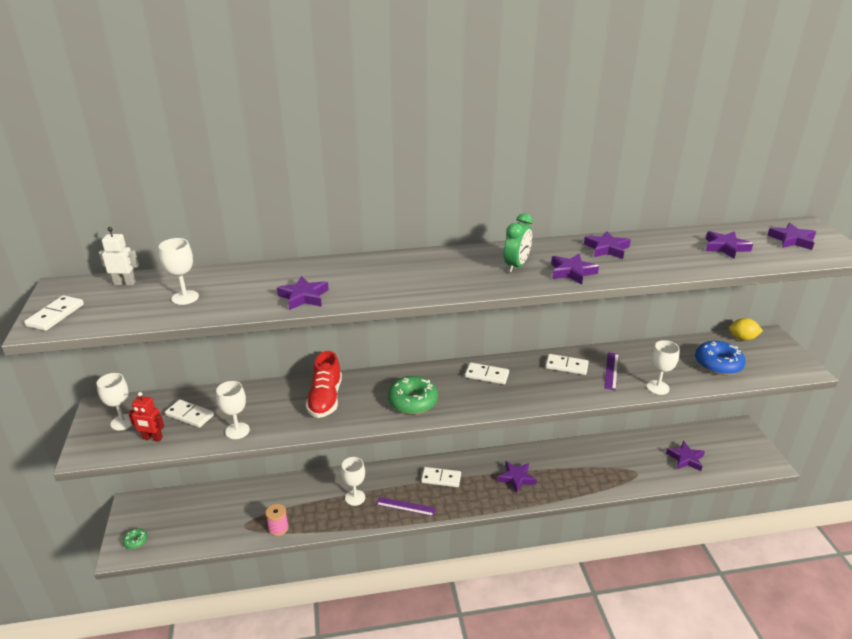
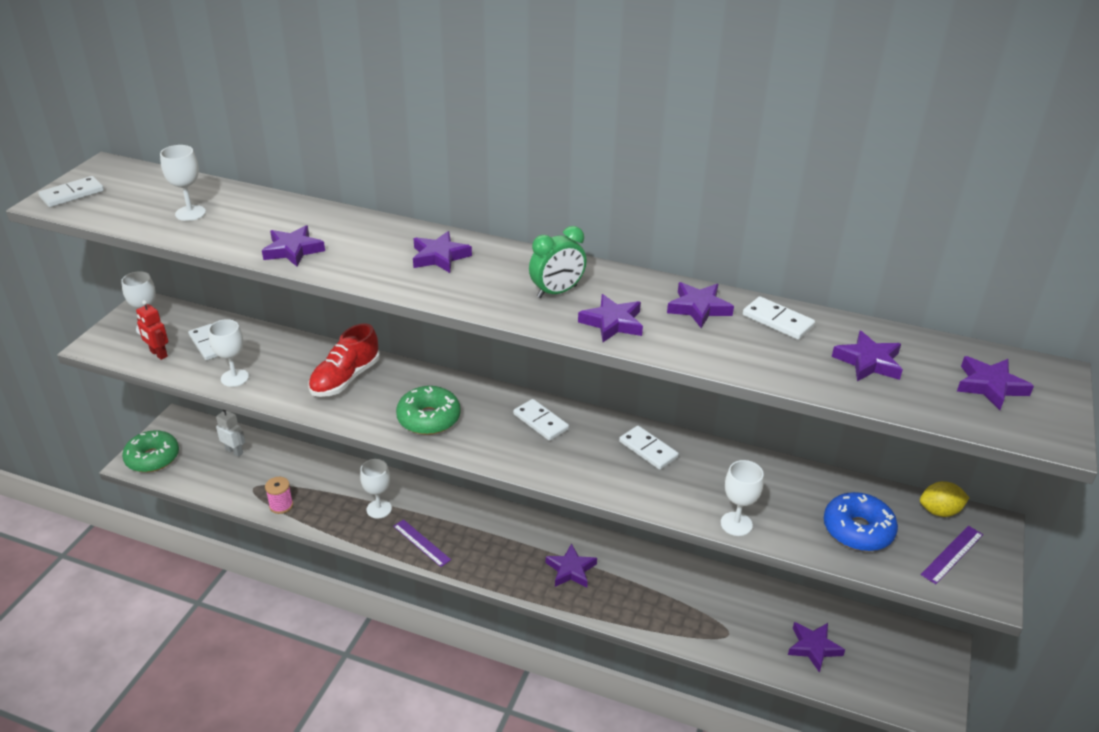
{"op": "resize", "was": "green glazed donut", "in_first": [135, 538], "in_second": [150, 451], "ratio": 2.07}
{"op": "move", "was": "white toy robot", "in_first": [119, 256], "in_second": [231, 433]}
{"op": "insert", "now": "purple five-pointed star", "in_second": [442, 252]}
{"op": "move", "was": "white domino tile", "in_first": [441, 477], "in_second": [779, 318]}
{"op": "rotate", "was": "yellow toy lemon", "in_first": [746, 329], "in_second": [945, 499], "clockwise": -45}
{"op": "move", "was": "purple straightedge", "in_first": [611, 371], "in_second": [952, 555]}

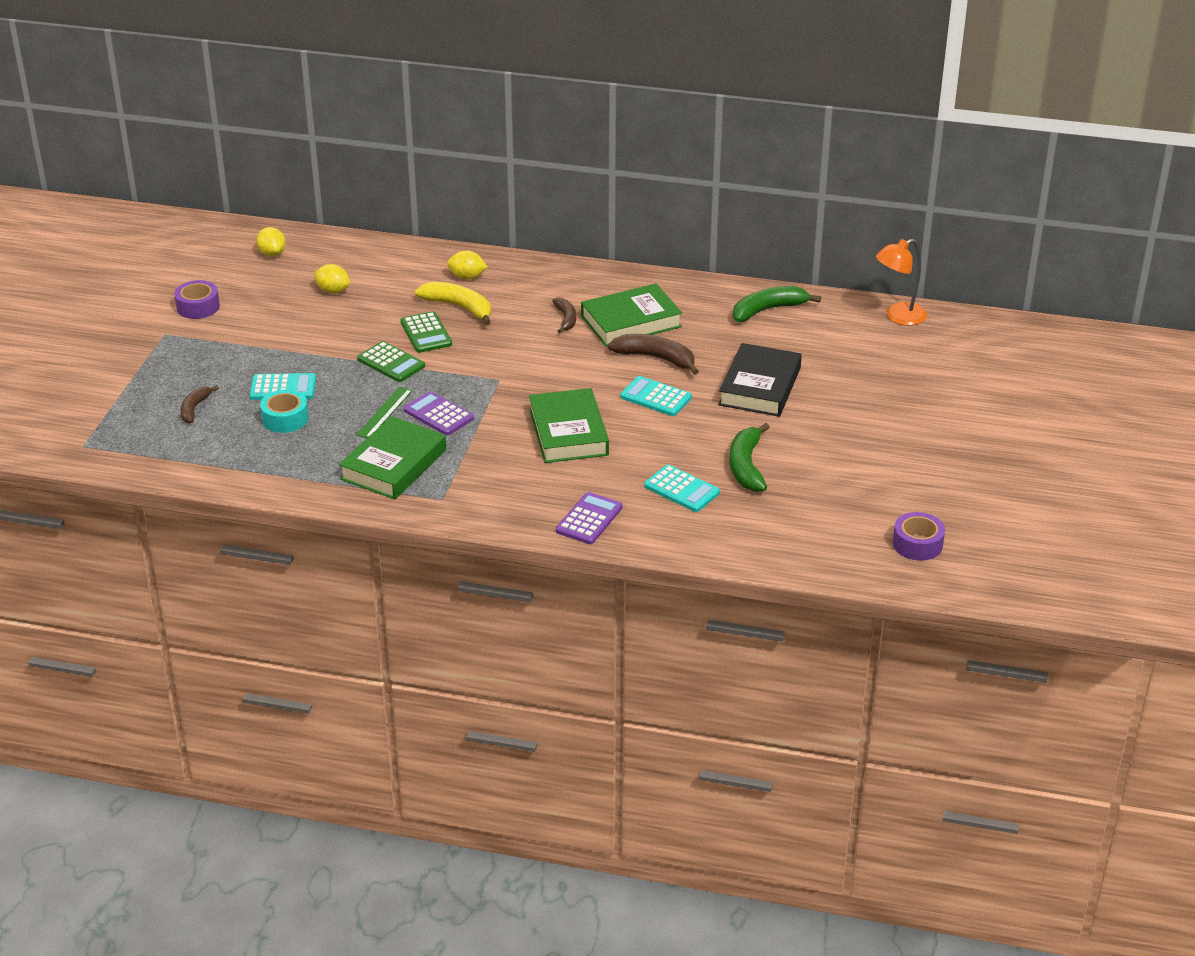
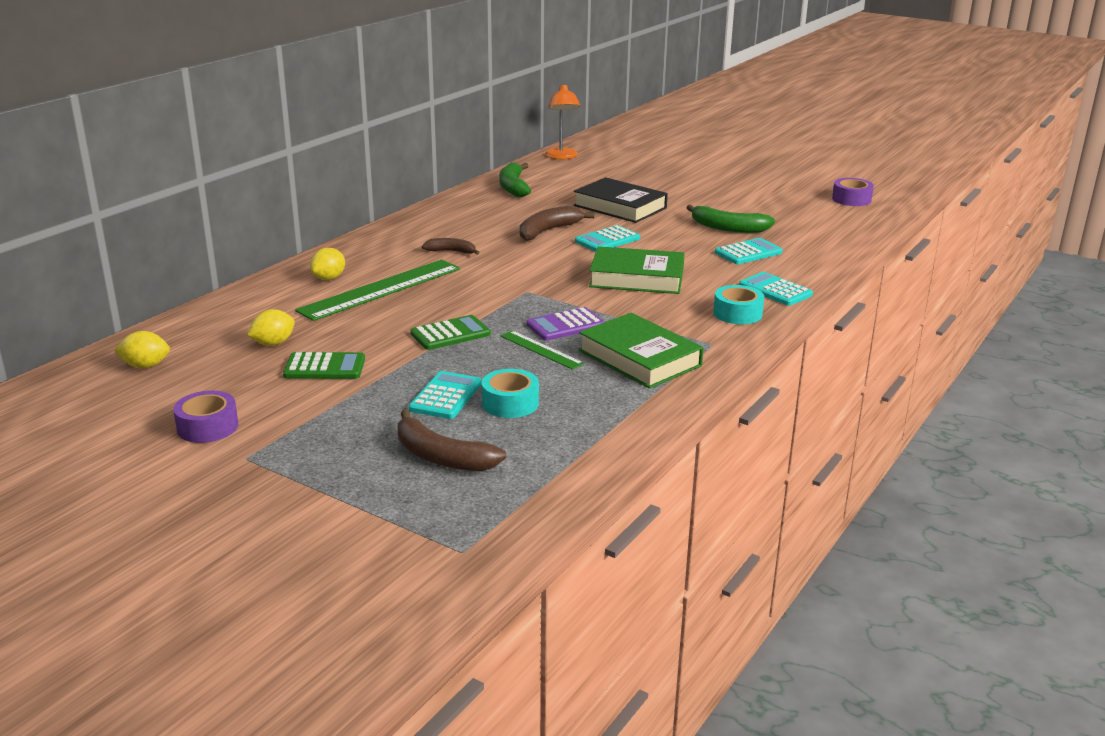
{"op": "move", "was": "green pocket calculator", "in_first": [426, 332], "in_second": [324, 365]}
{"op": "replace", "was": "yellow toy banana", "now": "green straightedge", "in_first": [453, 303], "in_second": [377, 290]}
{"op": "resize", "was": "russet toy banana", "in_first": [200, 404], "in_second": [452, 440], "ratio": 1.63}
{"op": "insert", "now": "aqua sticky tape", "in_second": [738, 304]}
{"op": "recolor", "was": "purple pocket calculator", "now": "aqua pocket calculator", "in_first": [589, 518], "in_second": [776, 289]}
{"op": "delete", "was": "green book", "in_first": [631, 315]}

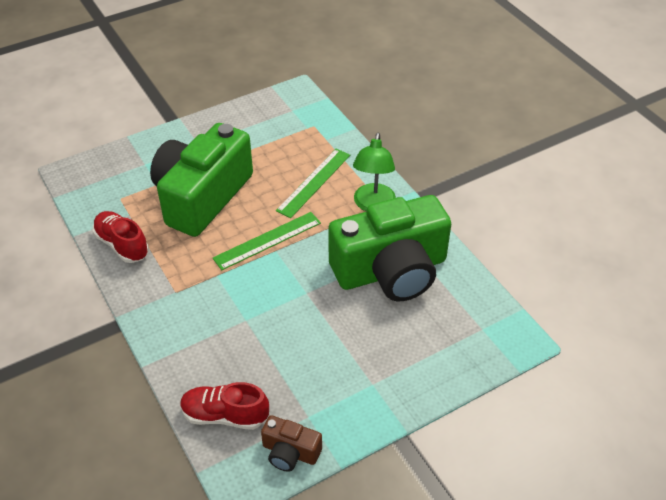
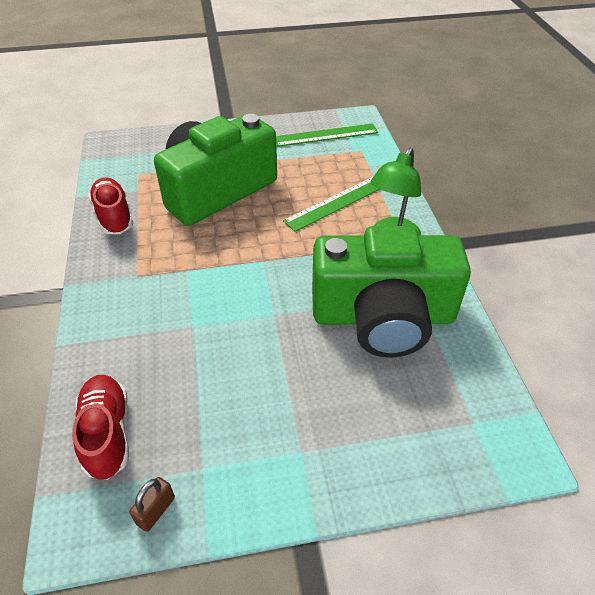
{"op": "rotate", "was": "scarlet sneaker", "in_first": [224, 406], "in_second": [100, 427], "clockwise": 45}
{"op": "replace", "was": "russet photo camera", "now": "russet lock", "in_first": [291, 443], "in_second": [152, 504]}
{"op": "move", "was": "green straightedge", "in_first": [267, 241], "in_second": [327, 135]}

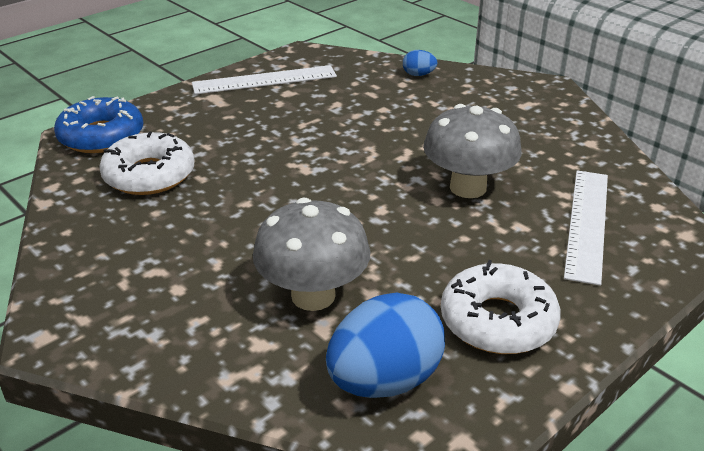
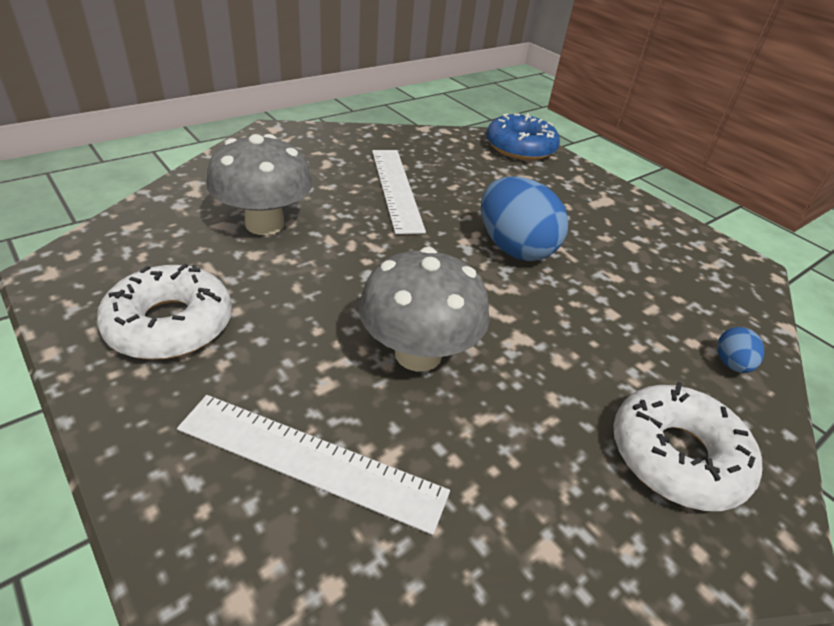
{"op": "move", "was": "white straightedge", "in_first": [264, 79], "in_second": [399, 192]}
{"op": "move", "was": "blue toy egg", "in_first": [385, 345], "in_second": [524, 219]}
{"op": "move", "was": "white glazed donut", "in_first": [147, 163], "in_second": [687, 446]}

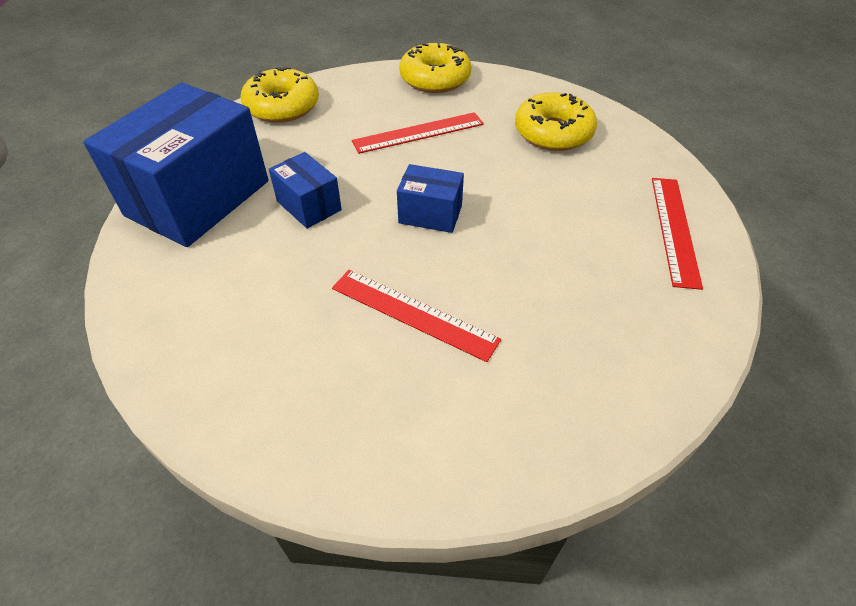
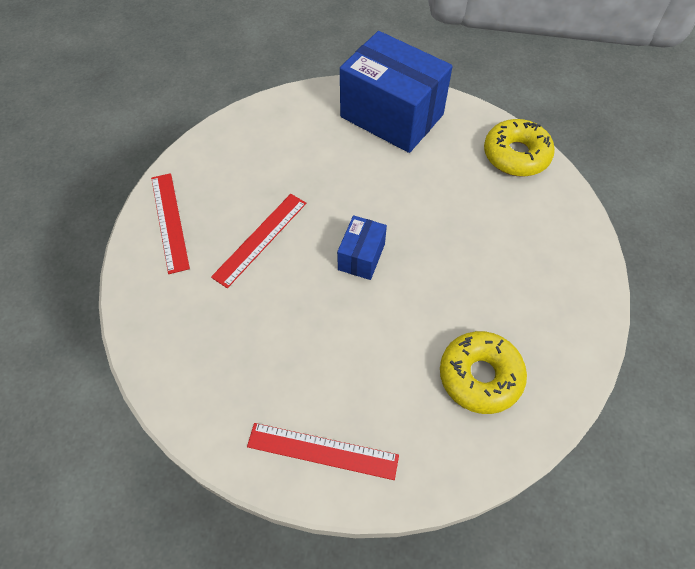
{"op": "move", "was": "scarlet straightedge", "in_first": [418, 133], "in_second": [170, 223]}
{"op": "delete", "was": "blue package", "in_first": [305, 190]}
{"op": "delete", "was": "yellow glazed donut", "in_first": [435, 68]}

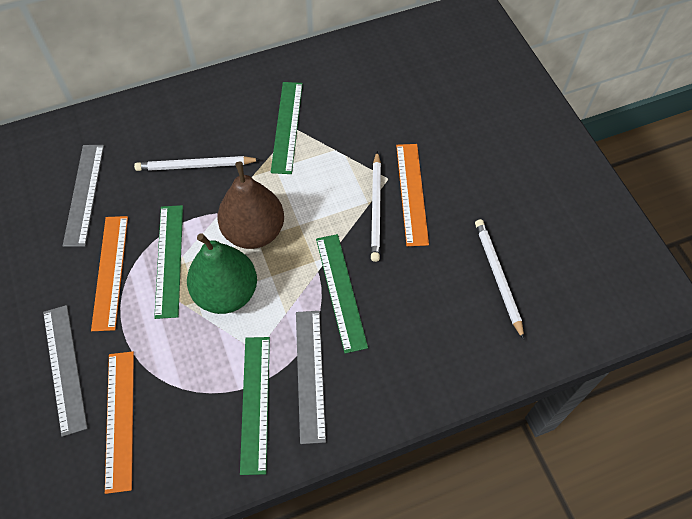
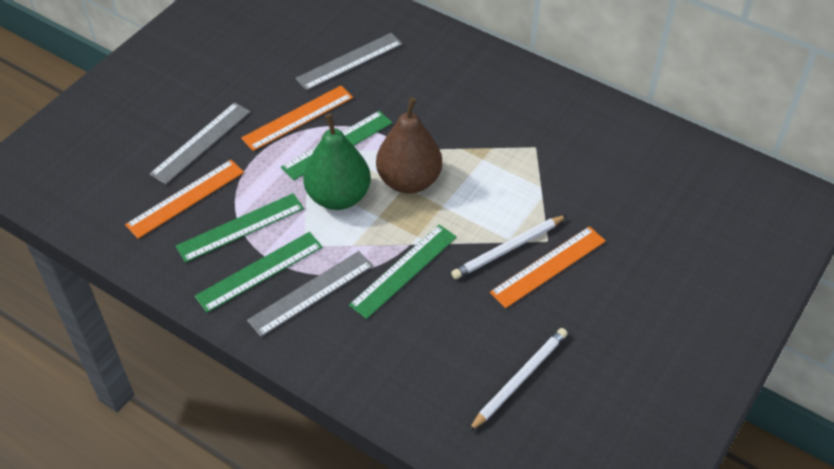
{"op": "move", "was": "green straightedge", "in_first": [287, 128], "in_second": [240, 228]}
{"op": "delete", "was": "white lead pencil", "in_first": [197, 163]}

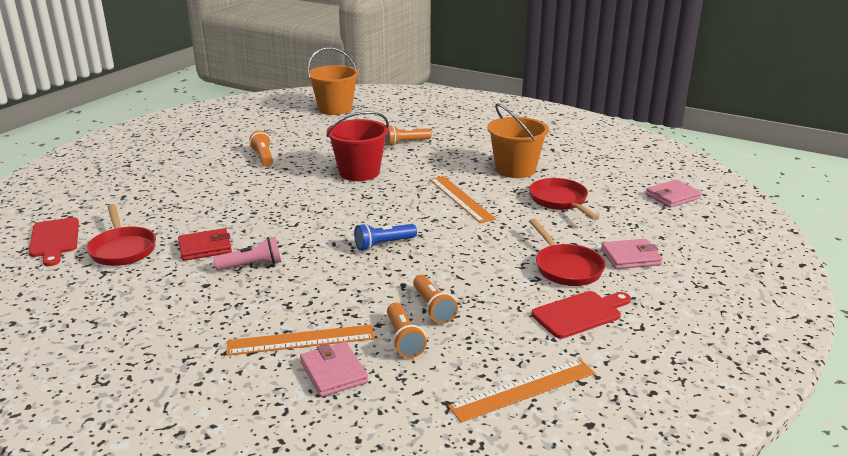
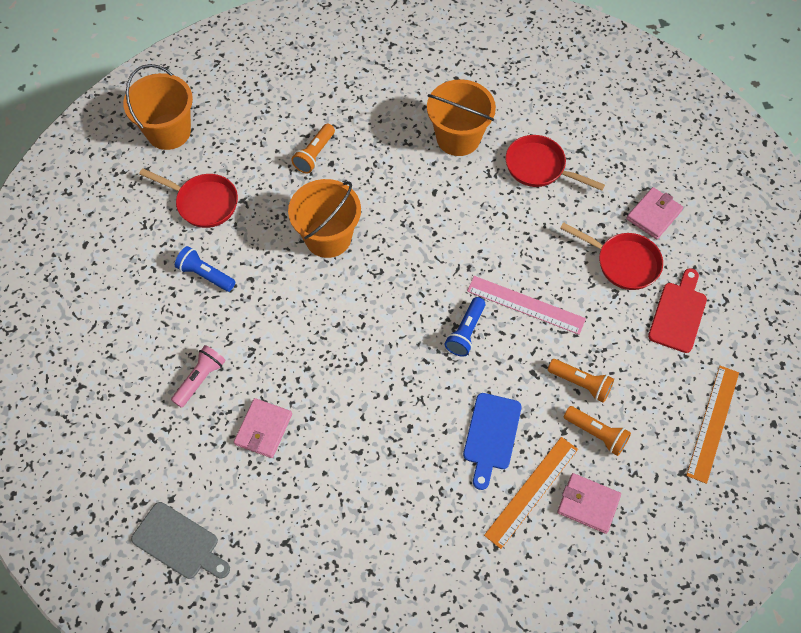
{"op": "recolor", "was": "scarlet bread board", "now": "gray bread board", "in_first": [54, 241], "in_second": [180, 540]}
{"op": "move", "was": "scarlet frying pan", "in_first": [121, 235], "in_second": [188, 198]}
{"op": "move", "was": "rosy torch", "in_first": [247, 254], "in_second": [198, 376]}
{"op": "recolor", "was": "bright orange torch", "now": "blue torch", "in_first": [261, 148], "in_second": [205, 269]}
{"op": "move", "was": "rosy billfold", "in_first": [674, 194], "in_second": [263, 428]}
{"op": "recolor", "was": "scarlet pail", "now": "bright orange pail", "in_first": [357, 146], "in_second": [324, 218]}
{"op": "insert", "now": "blue bread board", "in_second": [492, 441]}
{"op": "insert", "now": "rosy straightedge", "in_second": [526, 305]}
{"op": "delete", "was": "scarlet billfold", "in_first": [205, 244]}
{"op": "delete", "was": "bright orange straightedge", "in_first": [463, 199]}

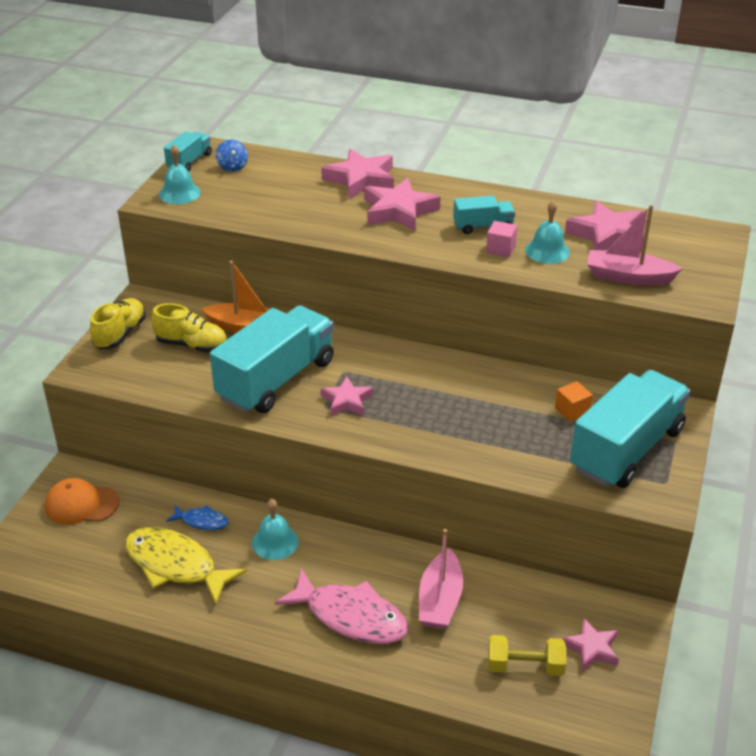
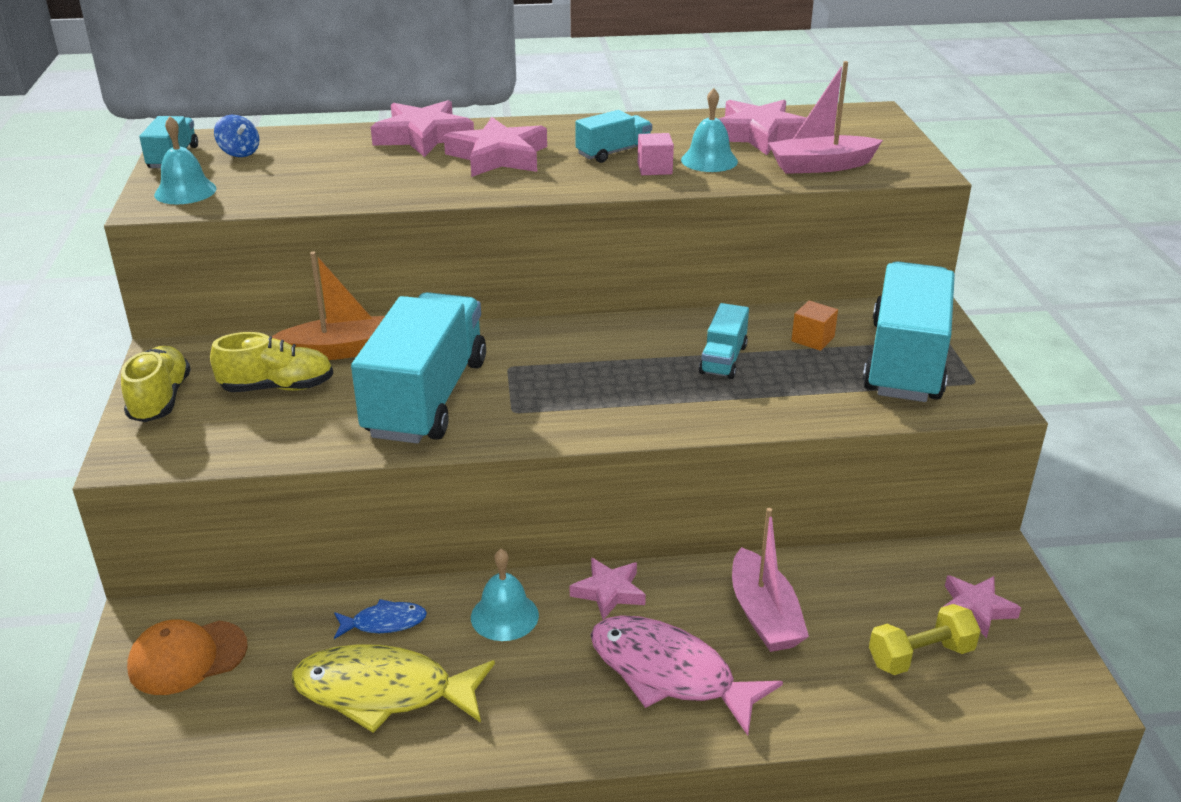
{"op": "move", "was": "rosy five-pointed star", "in_first": [347, 396], "in_second": [608, 589]}
{"op": "rotate", "was": "rosy fish figure", "in_first": [341, 606], "in_second": [687, 675], "clockwise": -150}
{"op": "insert", "now": "aqua truck", "in_second": [724, 341]}

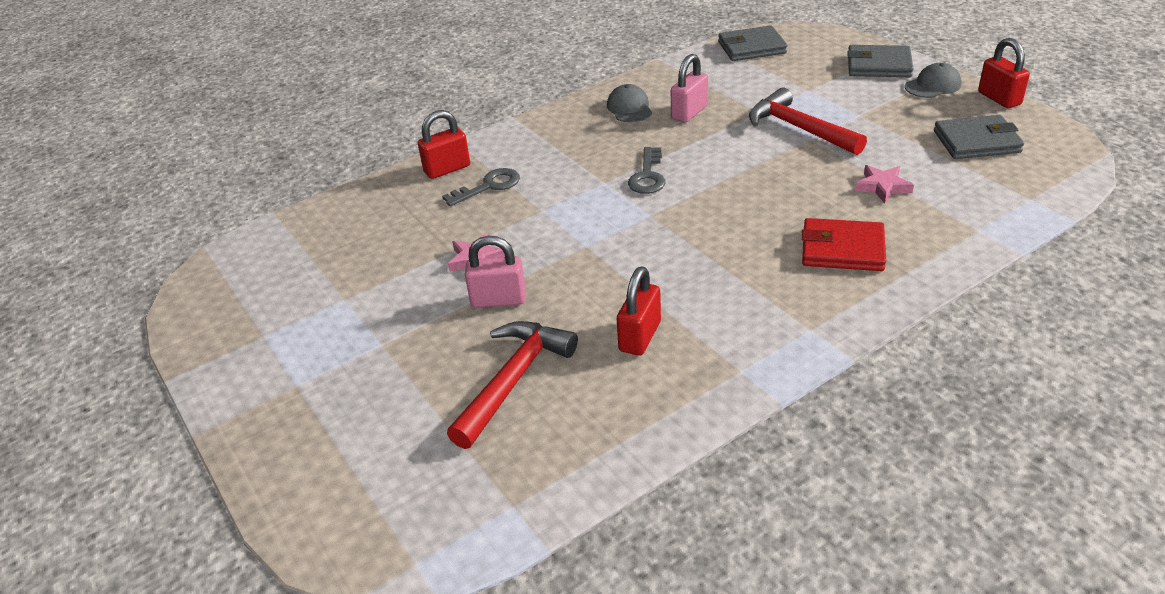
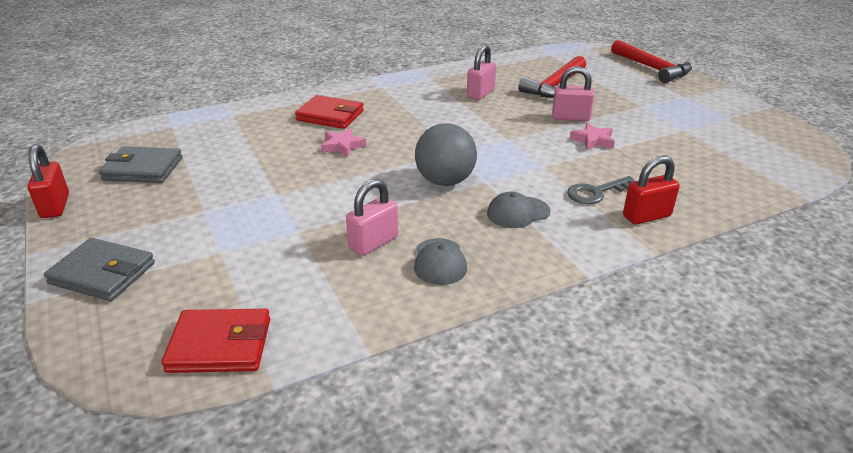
{"op": "recolor", "was": "gray billfold", "now": "scarlet billfold", "in_first": [752, 43], "in_second": [216, 341]}
{"op": "move", "was": "rosy five-pointed star", "in_first": [884, 184], "in_second": [343, 142]}
{"op": "replace", "was": "gray latchkey", "now": "gray ball", "in_first": [646, 170], "in_second": [446, 154]}
{"op": "recolor", "was": "scarlet lock", "now": "rosy lock", "in_first": [639, 311], "in_second": [481, 72]}
{"op": "move", "was": "gray peaked cap", "in_first": [933, 80], "in_second": [519, 210]}
{"op": "move", "was": "scarlet claw hammer", "in_first": [808, 121], "in_second": [651, 61]}

